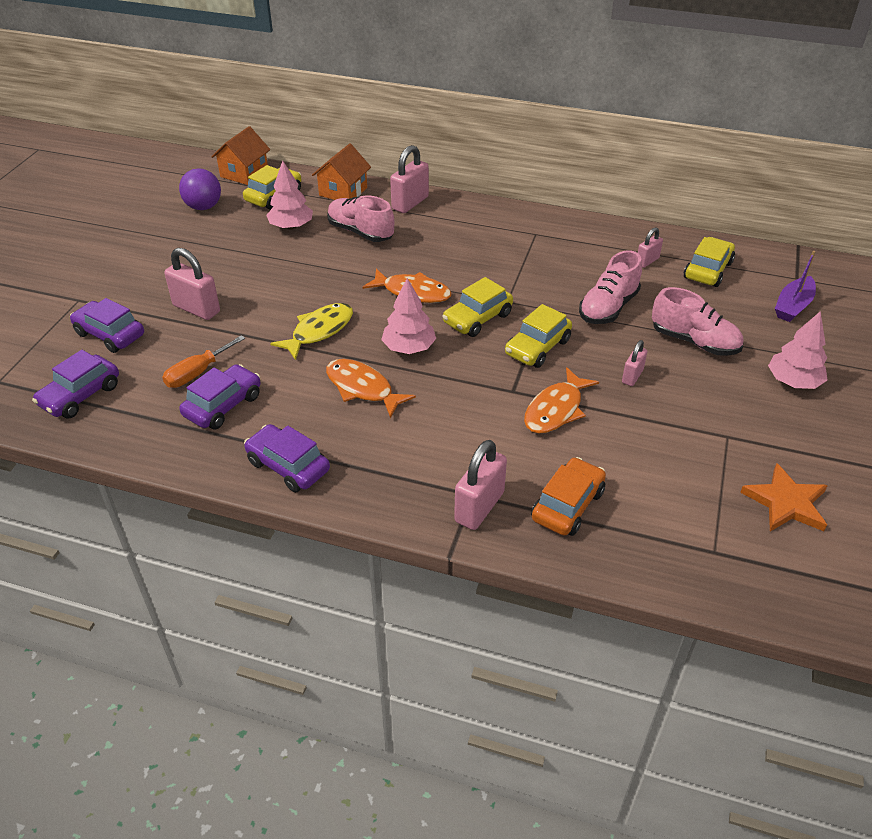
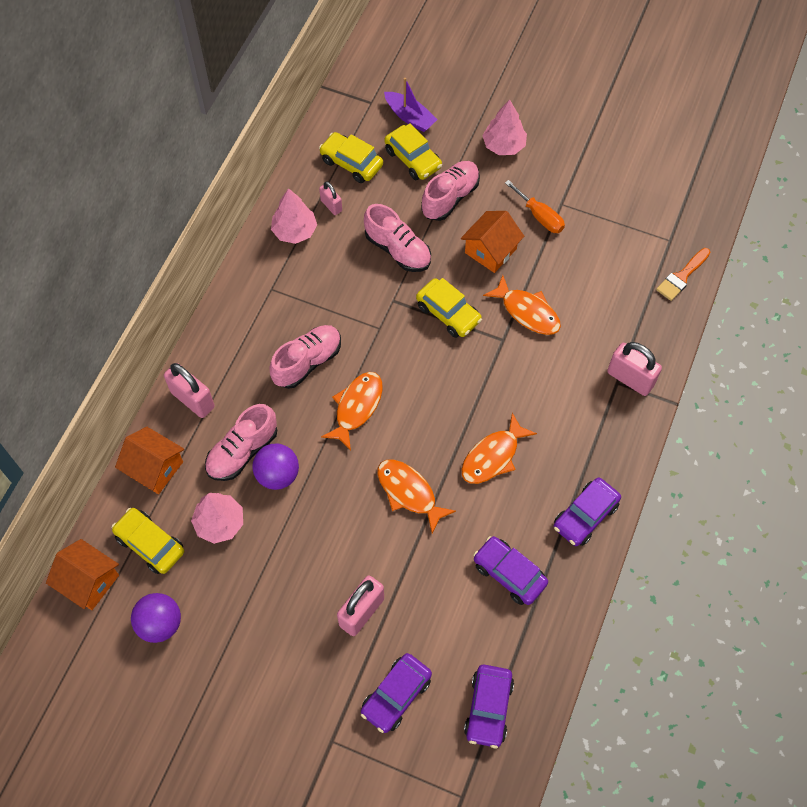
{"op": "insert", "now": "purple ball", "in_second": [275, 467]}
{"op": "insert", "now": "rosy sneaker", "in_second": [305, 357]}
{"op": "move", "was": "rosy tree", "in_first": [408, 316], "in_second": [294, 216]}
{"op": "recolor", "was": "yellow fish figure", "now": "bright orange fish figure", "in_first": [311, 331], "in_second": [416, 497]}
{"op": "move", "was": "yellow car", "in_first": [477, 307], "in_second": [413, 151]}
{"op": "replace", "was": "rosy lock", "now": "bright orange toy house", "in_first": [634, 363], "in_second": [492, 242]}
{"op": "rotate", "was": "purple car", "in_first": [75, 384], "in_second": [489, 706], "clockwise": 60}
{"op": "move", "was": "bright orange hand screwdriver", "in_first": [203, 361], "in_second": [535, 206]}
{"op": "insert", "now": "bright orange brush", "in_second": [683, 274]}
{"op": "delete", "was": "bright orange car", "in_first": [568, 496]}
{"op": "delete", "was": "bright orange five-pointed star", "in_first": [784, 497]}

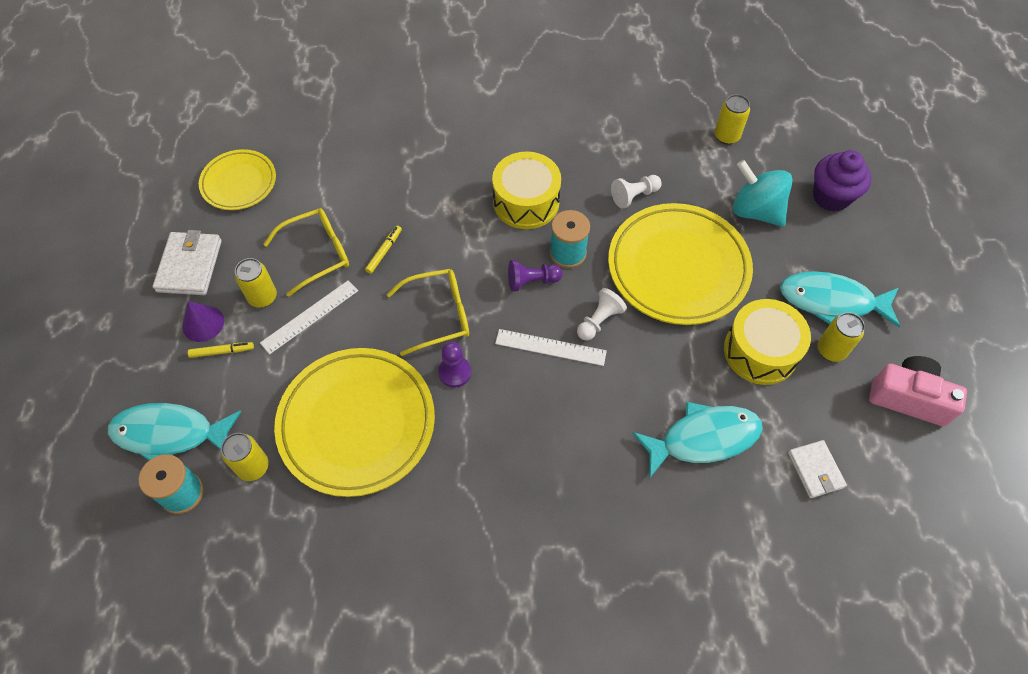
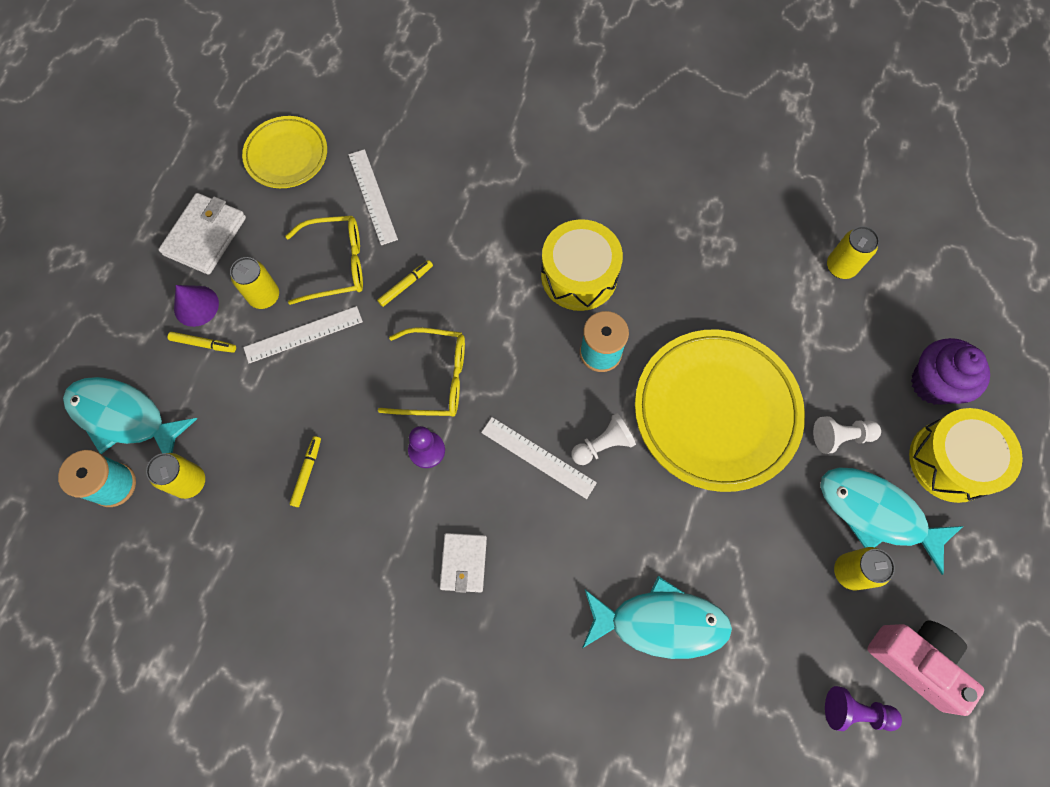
{"op": "replace", "was": "yellow dinner plate", "now": "yellow marker pen", "in_first": [354, 422], "in_second": [305, 471]}
{"op": "insert", "now": "white straightedge", "in_second": [373, 197]}
{"op": "move", "was": "white billfold", "in_first": [817, 469], "in_second": [463, 563]}
{"op": "move", "was": "white game pawn", "in_first": [636, 192], "in_second": [847, 435]}
{"op": "move", "was": "purple game pawn", "in_first": [535, 275], "in_second": [863, 708]}
{"op": "move", "was": "yellow drum", "in_first": [767, 342], "in_second": [966, 455]}
{"op": "delete", "was": "aqua spinning top", "in_first": [762, 193]}

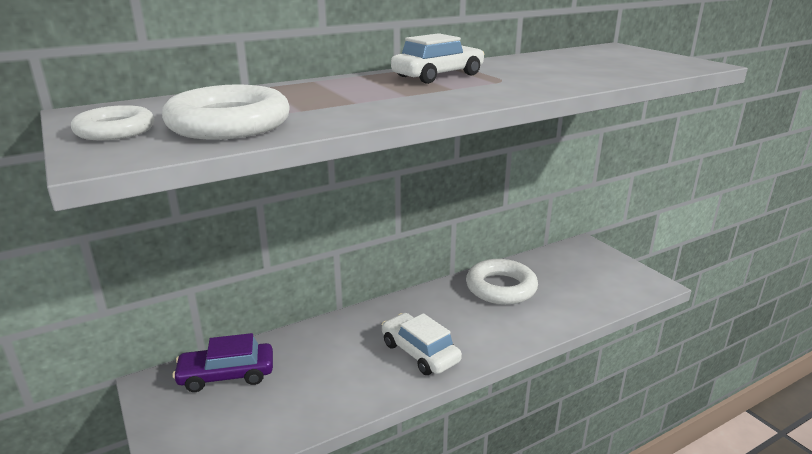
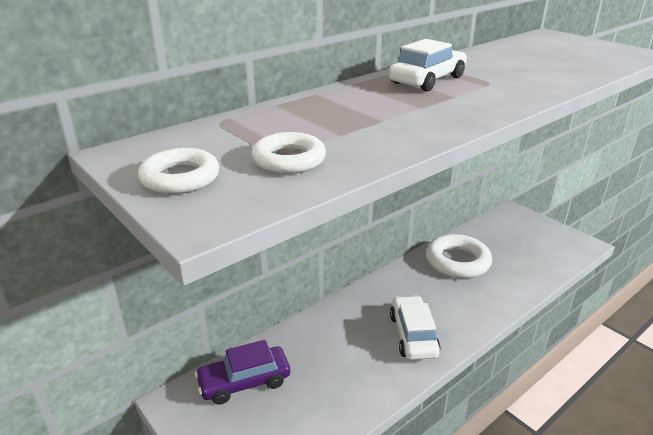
{"op": "resize", "was": "white ring", "in_first": [226, 112], "in_second": [288, 153], "ratio": 0.6}
{"op": "rotate", "was": "white car", "in_first": [422, 344], "in_second": [415, 327], "clockwise": 45}

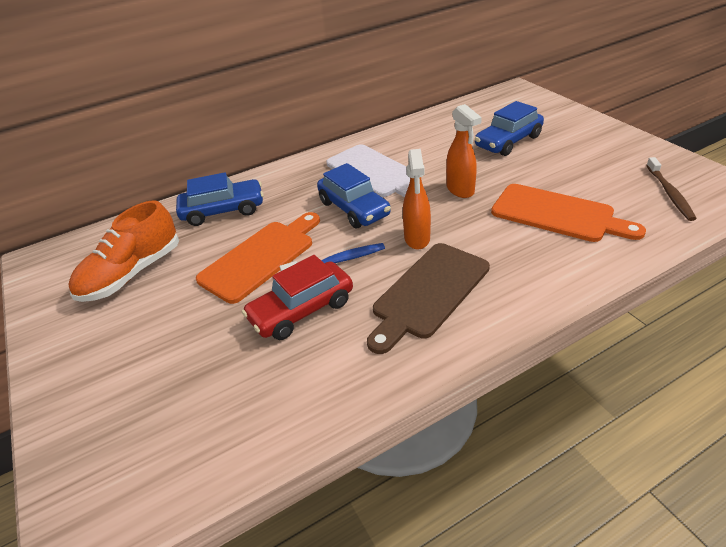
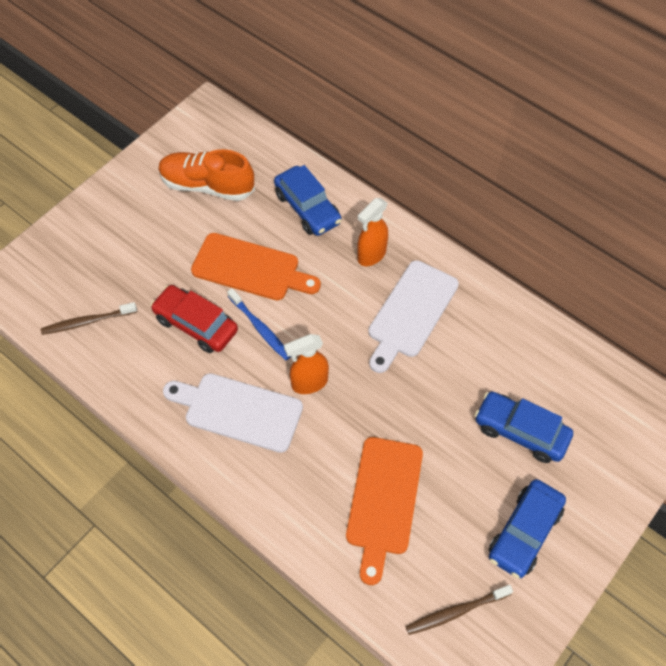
{"op": "insert", "now": "russet tooth brush", "in_second": [89, 318]}
{"op": "recolor", "was": "russet bread board", "now": "white bread board", "in_first": [428, 298], "in_second": [233, 413]}
{"op": "move", "was": "bright orange spray bottle", "in_first": [464, 151], "in_second": [372, 232]}
{"op": "move", "was": "blue car", "in_first": [354, 195], "in_second": [527, 529]}

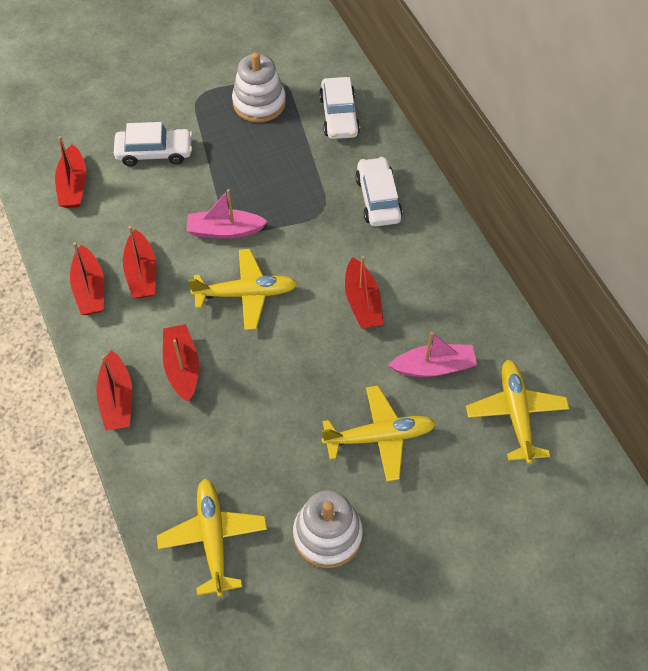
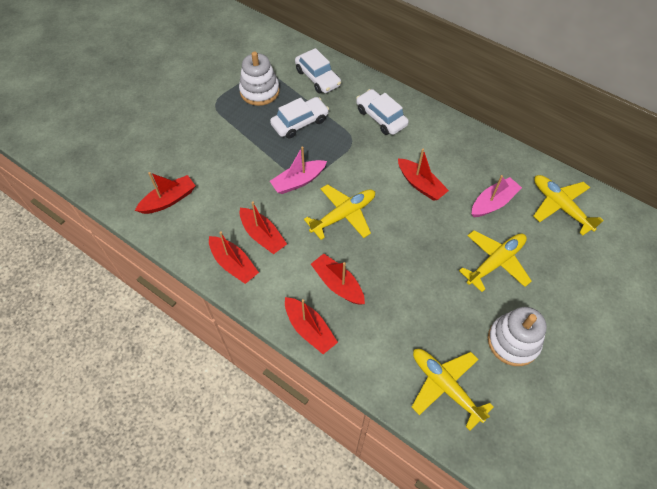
{"op": "rotate", "was": "scarlet sailboat", "in_first": [71, 172], "in_second": [165, 193], "clockwise": -90}
{"op": "move", "was": "white car", "in_first": [153, 144], "in_second": [299, 117]}

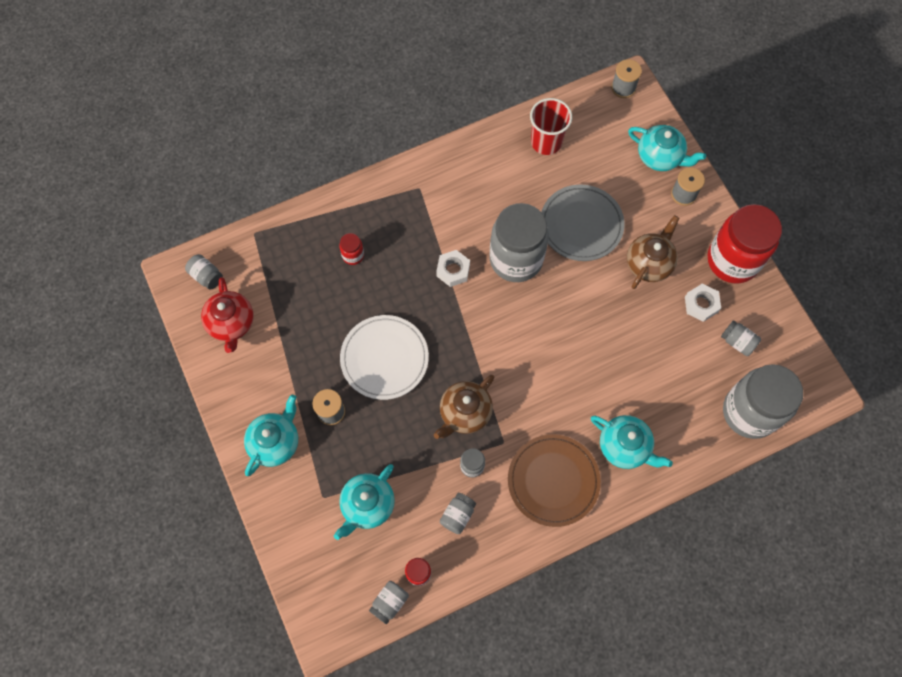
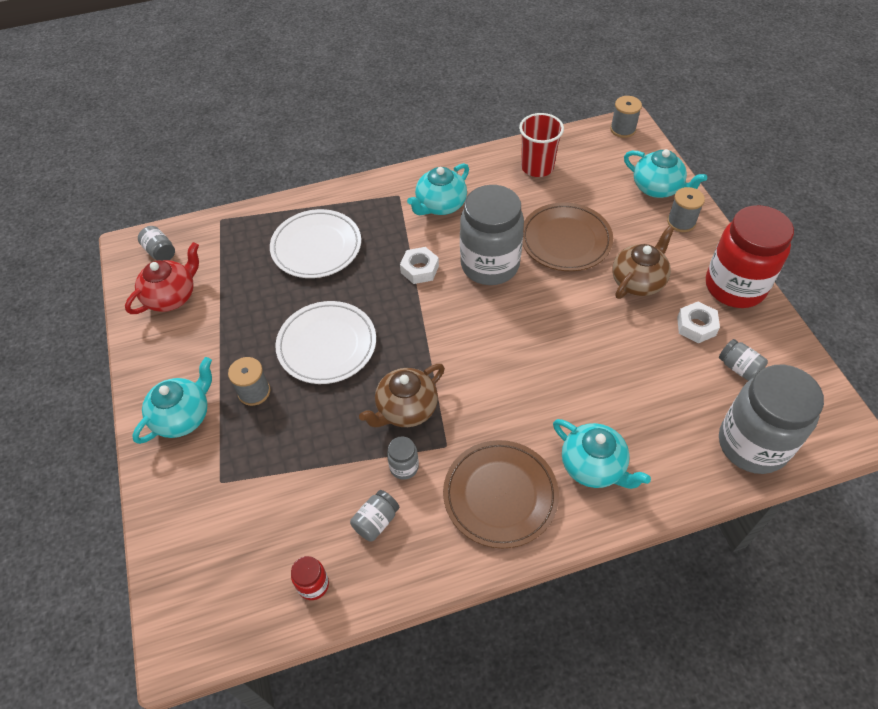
{"op": "rotate", "was": "scarlet tea pot", "in_first": [227, 315], "in_second": [162, 278], "clockwise": -135}
{"op": "replace", "was": "scarlet preserve jar", "now": "white dinner plate", "in_first": [351, 249], "in_second": [315, 243]}
{"op": "move", "was": "aqua tea pot", "in_first": [364, 502], "in_second": [438, 189]}
{"op": "recolor", "was": "gray dinner plate", "now": "russet dinner plate", "in_first": [583, 222], "in_second": [567, 236]}
{"op": "delete", "was": "gray preserve jar", "in_first": [389, 602]}

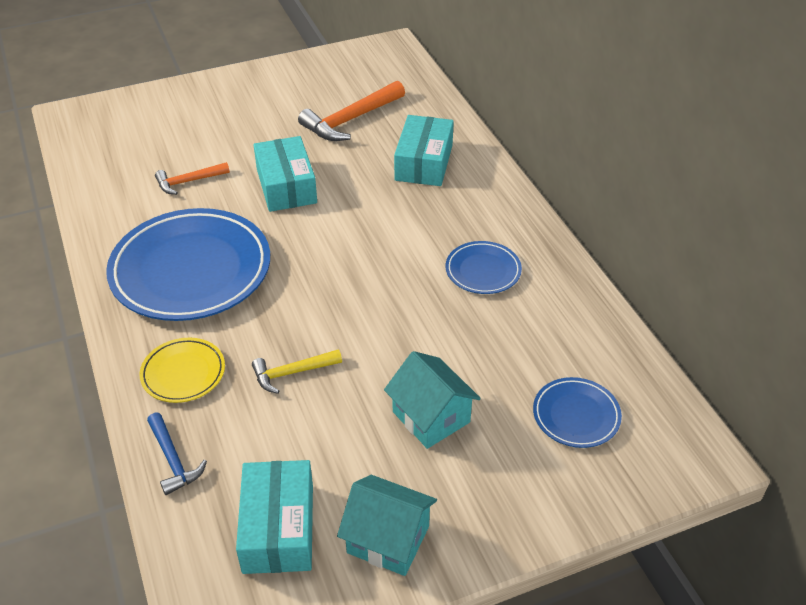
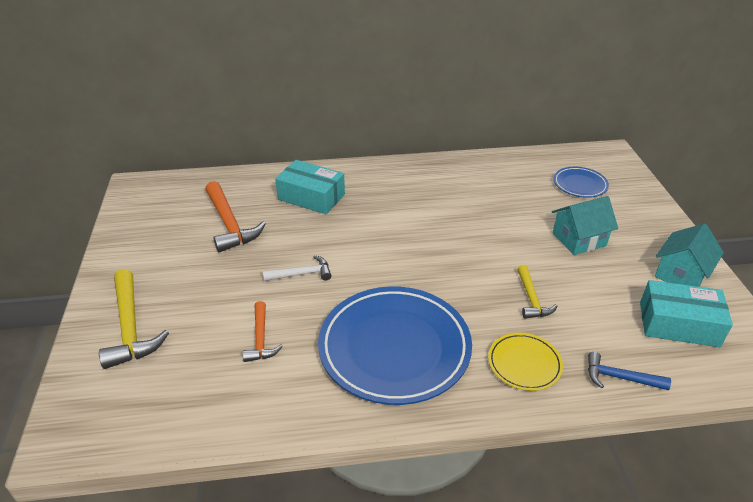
{"op": "insert", "now": "yellow claw hammer", "in_second": [134, 319]}
{"op": "replace", "was": "aqua package", "now": "white claw hammer", "in_first": [285, 174], "in_second": [297, 268]}
{"op": "rotate", "was": "blue claw hammer", "in_first": [177, 453], "in_second": [629, 371], "clockwise": -150}
{"op": "delete", "was": "blue dinner plate", "in_first": [484, 267]}

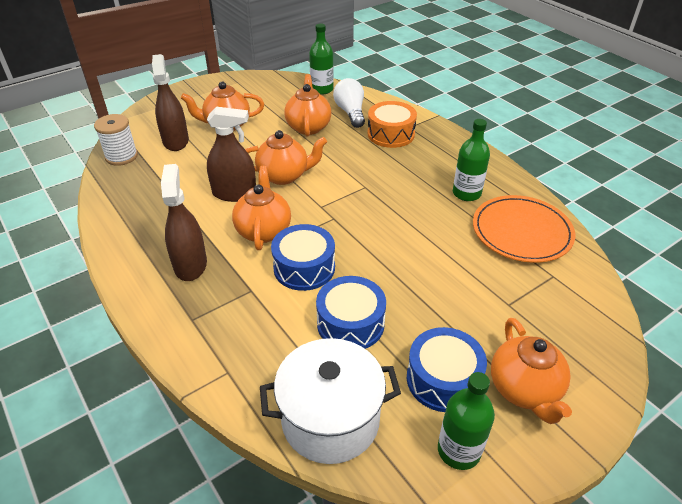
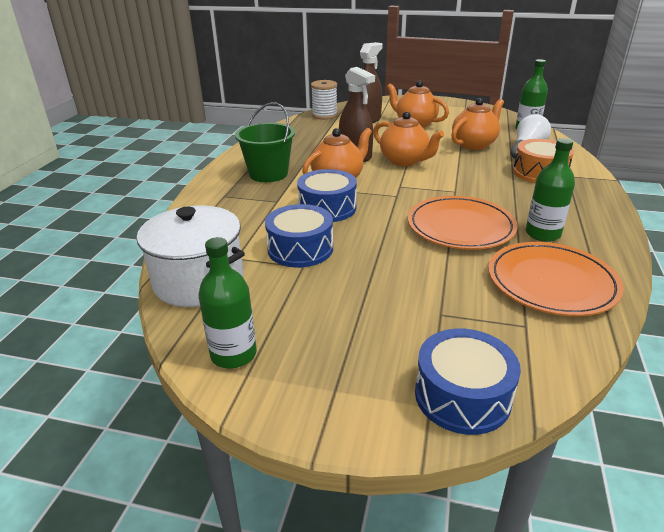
{"op": "replace", "was": "russet spray bottle", "now": "green pail", "in_first": [184, 222], "in_second": [265, 142]}
{"op": "insert", "now": "bright orange dinner plate", "in_second": [463, 223]}
{"op": "move", "was": "blue drum", "in_first": [447, 369], "in_second": [468, 382]}
{"op": "delete", "was": "bright orange tea pot", "in_first": [531, 371]}

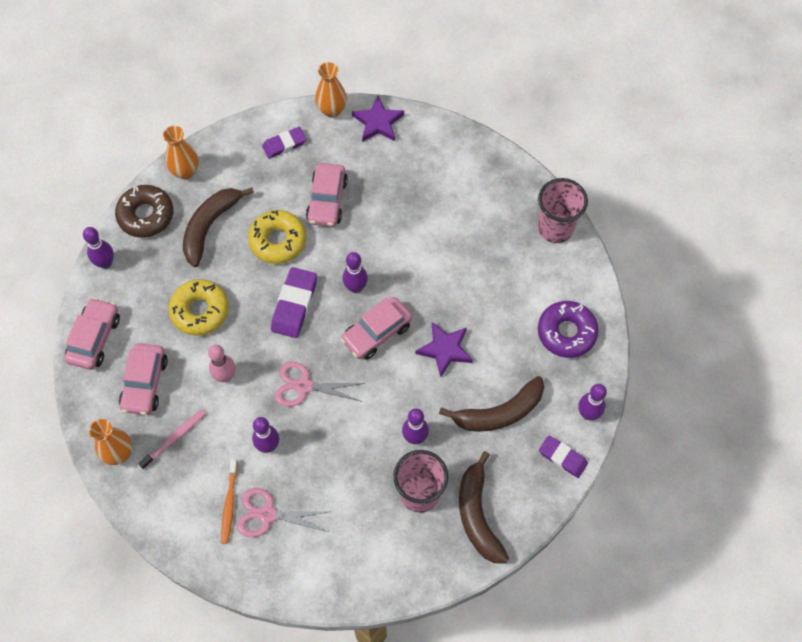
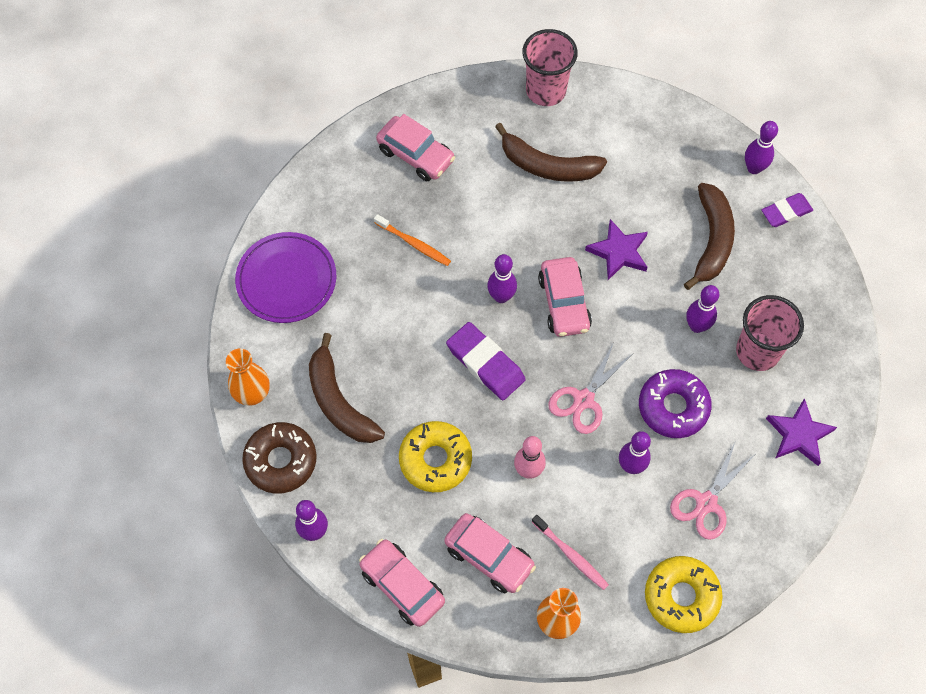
{"op": "replace", "was": "purple gum eraser", "now": "purple dinner plate", "in_first": [284, 143], "in_second": [285, 277]}
{"op": "move", "was": "bright orange tooth brush", "in_first": [229, 501], "in_second": [412, 240]}
{"op": "move", "was": "rosy car", "in_first": [327, 195], "in_second": [415, 147]}
{"op": "move", "was": "russet toy banana", "in_first": [484, 507], "in_second": [551, 152]}
{"op": "rotate", "was": "rosy tooth brush", "in_first": [172, 439], "in_second": [570, 552], "clockwise": 150}
{"op": "move", "was": "purple glazed donut", "in_first": [568, 329], "in_second": [675, 403]}
{"op": "move", "was": "yellow glazed donut", "in_first": [277, 237], "in_second": [684, 594]}
{"op": "move", "was": "purple five-pointed star", "in_first": [378, 119], "in_second": [801, 432]}
{"op": "delete", "was": "bright orange flower vase", "in_first": [331, 90]}

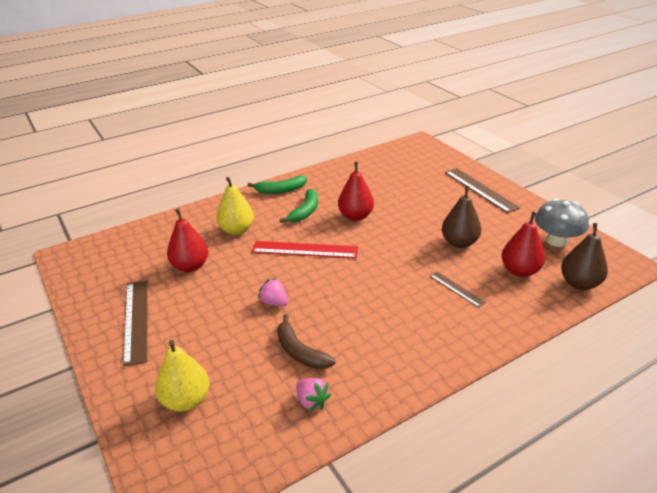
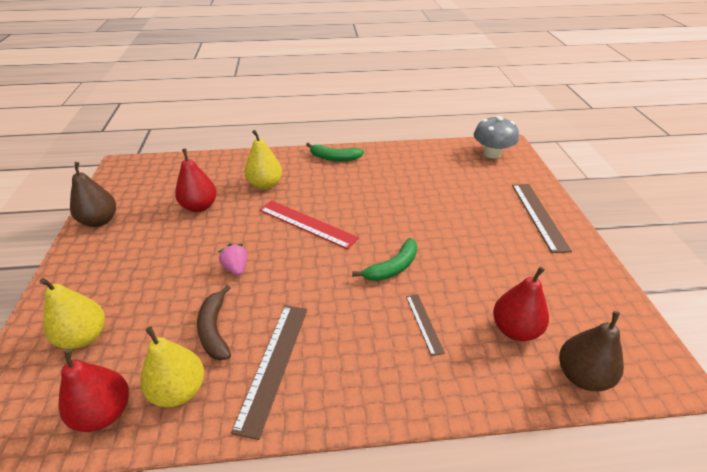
{"op": "move", "was": "scarlet pear fruit", "in_first": [356, 191], "in_second": [94, 390]}
{"op": "move", "was": "russet pear fruit", "in_first": [461, 217], "in_second": [93, 194]}
{"op": "replace", "was": "rosy toy strawberry", "now": "yellow pear fruit", "in_first": [313, 394], "in_second": [172, 367]}
{"op": "move", "was": "russet straightedge", "in_first": [135, 323], "in_second": [269, 372]}
{"op": "move", "was": "green toy banana", "in_first": [299, 206], "in_second": [384, 259]}
{"op": "move", "was": "gray fungus", "in_first": [562, 223], "in_second": [496, 137]}

